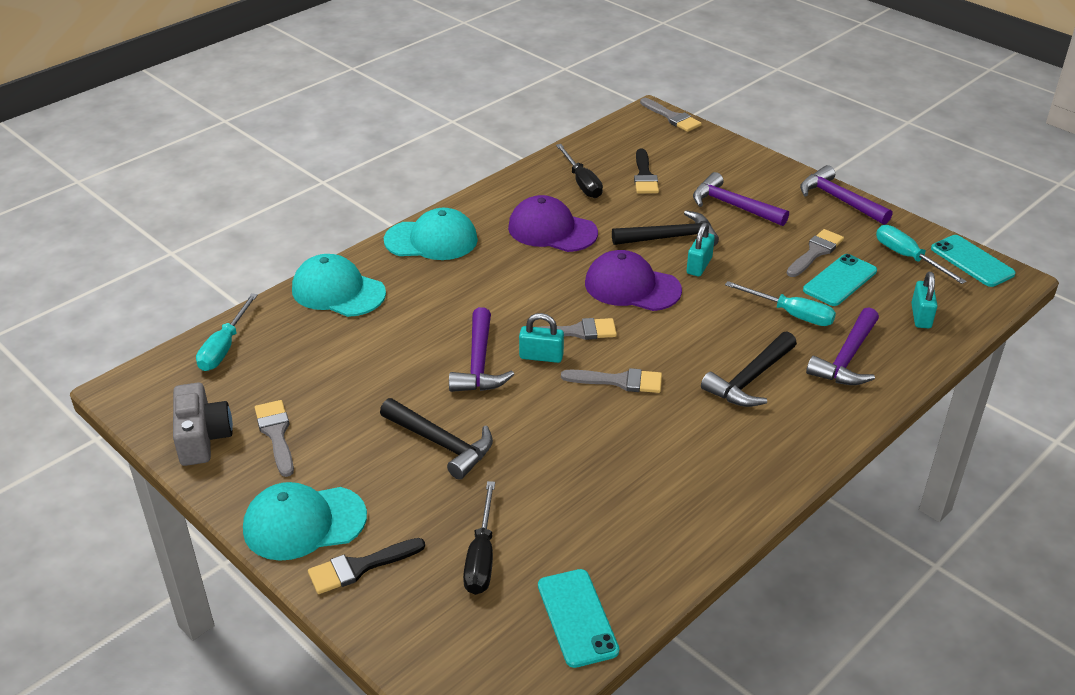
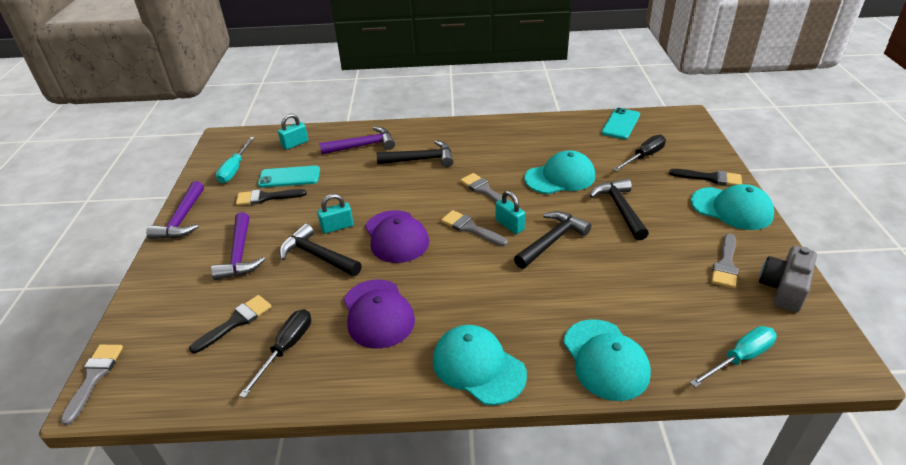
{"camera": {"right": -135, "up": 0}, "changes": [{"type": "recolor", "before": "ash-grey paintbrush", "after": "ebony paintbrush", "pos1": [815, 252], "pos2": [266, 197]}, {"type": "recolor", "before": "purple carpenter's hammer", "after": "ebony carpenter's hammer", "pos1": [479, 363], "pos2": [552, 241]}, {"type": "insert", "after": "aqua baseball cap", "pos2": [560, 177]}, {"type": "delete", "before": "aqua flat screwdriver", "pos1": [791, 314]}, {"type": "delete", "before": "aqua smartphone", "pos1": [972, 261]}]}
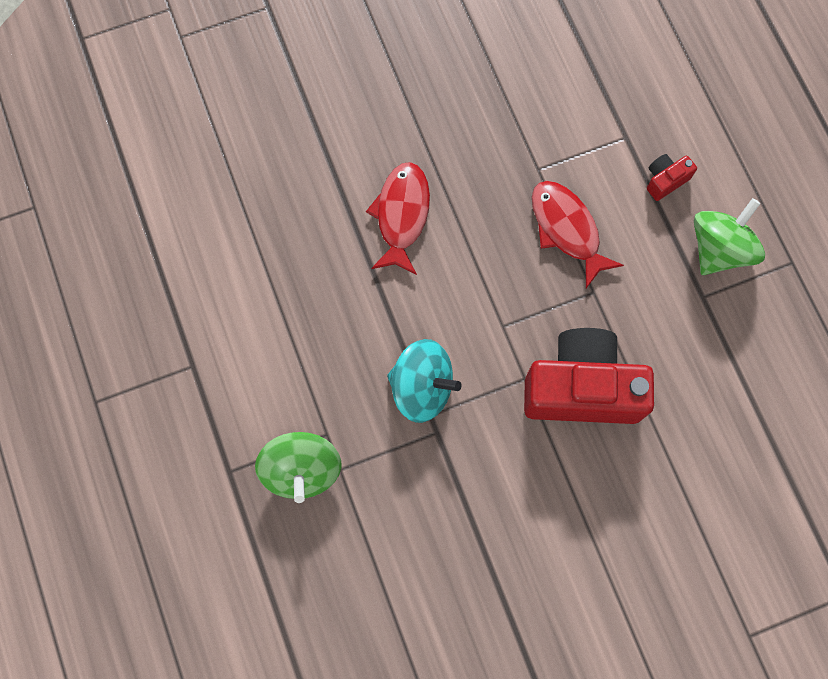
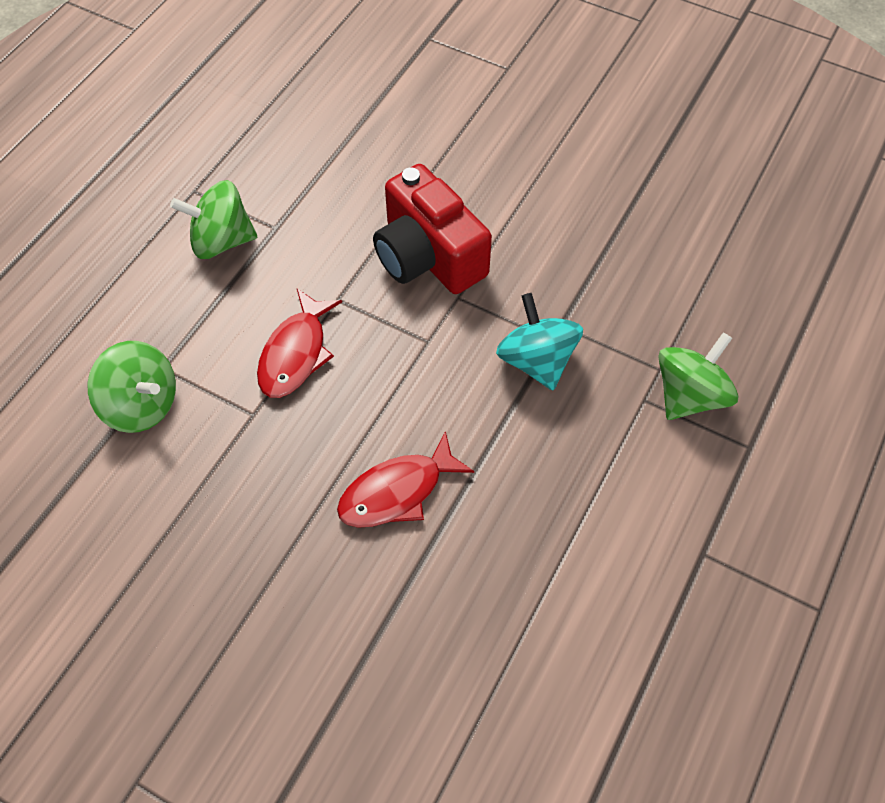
{"camera": {"right": -130, "up": -15}, "changes": [{"type": "insert", "after": "leaf-green spinning top", "pos2": [141, 404]}, {"type": "delete", "before": "red compact camera", "pos1": [665, 180]}]}
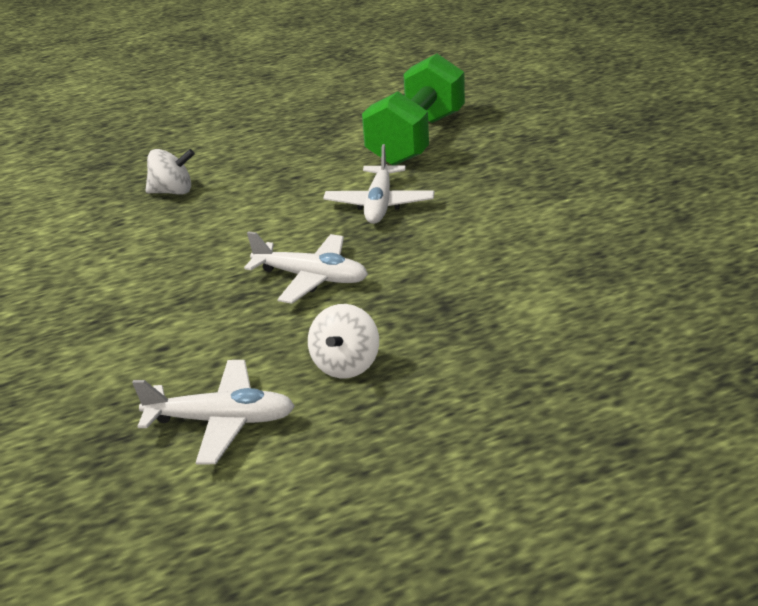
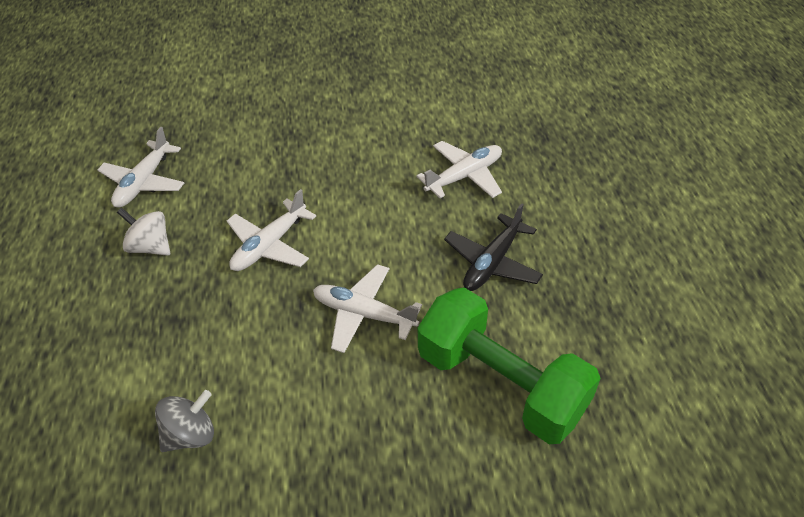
{"camera": {"right": 105, "up": 15}, "changes": [{"type": "insert", "after": "ash-grey spinning top", "pos2": [191, 434]}, {"type": "replace", "before": "white spinning top", "after": "white aeroplane", "pos1": [173, 192], "pos2": [464, 176]}, {"type": "insert", "after": "ebony aeroplane", "pos2": [492, 262]}]}
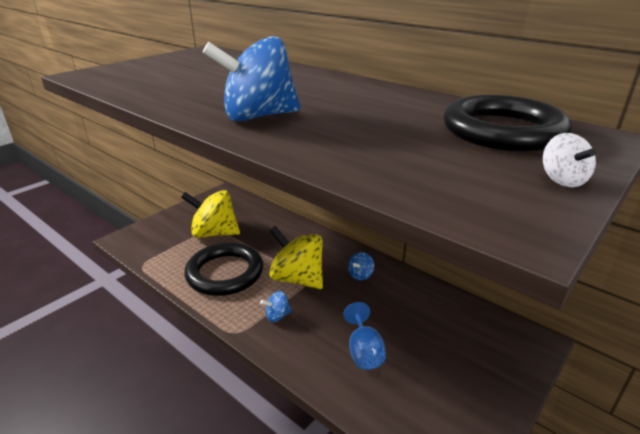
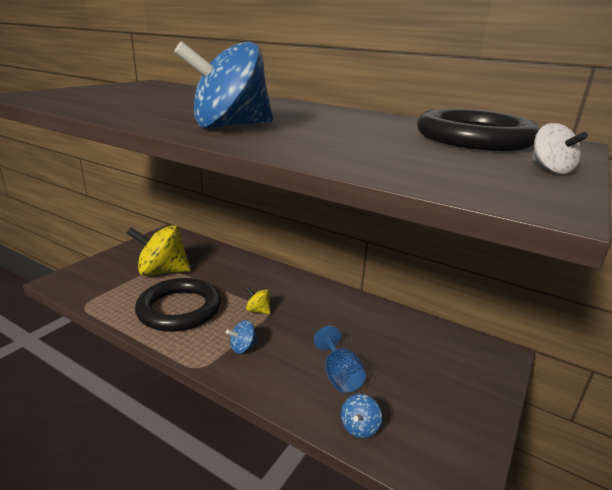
{"camera": {"right": -10, "up": -5}, "changes": [{"type": "resize", "before": "bright yellow spinning top", "pos1": [297, 278], "pos2": [258, 310], "scale": 0.45}, {"type": "move", "before": "blue spinning top", "pos1": [360, 275], "pos2": [359, 427]}]}
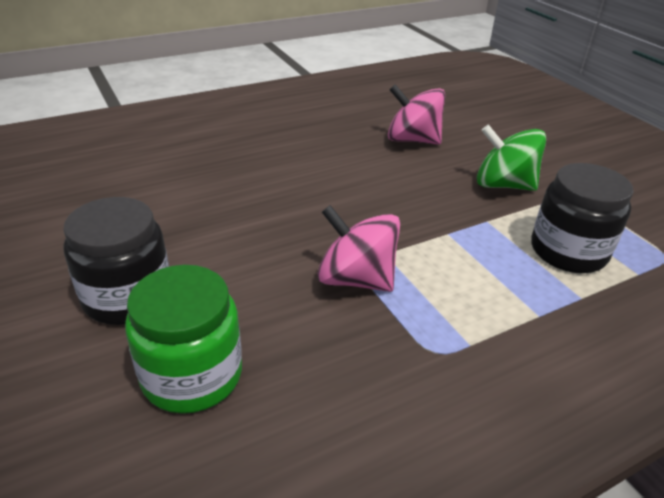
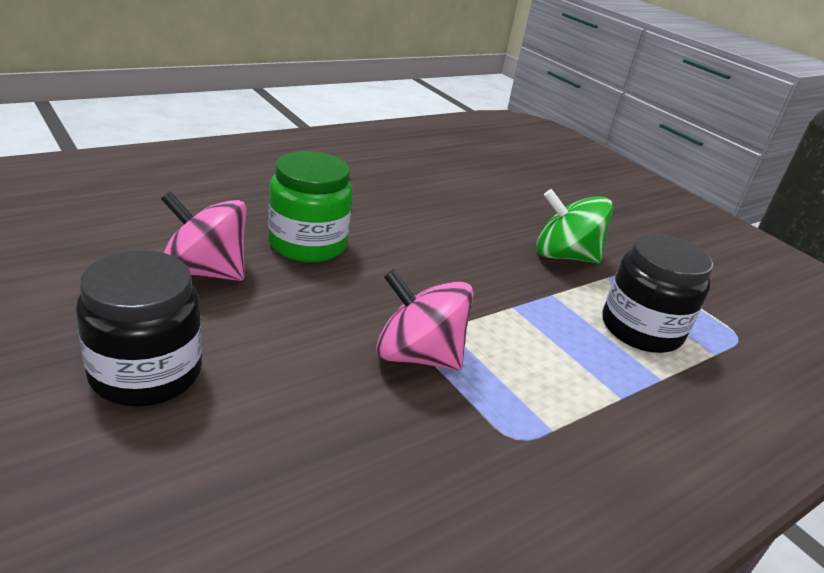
{"camera": {"right": -10, "up": -5}, "changes": [{"type": "move", "before": "pink spinning top", "pos1": [412, 140], "pos2": [205, 272]}, {"type": "move", "before": "leaf-green jar", "pos1": [192, 375], "pos2": [307, 244]}]}
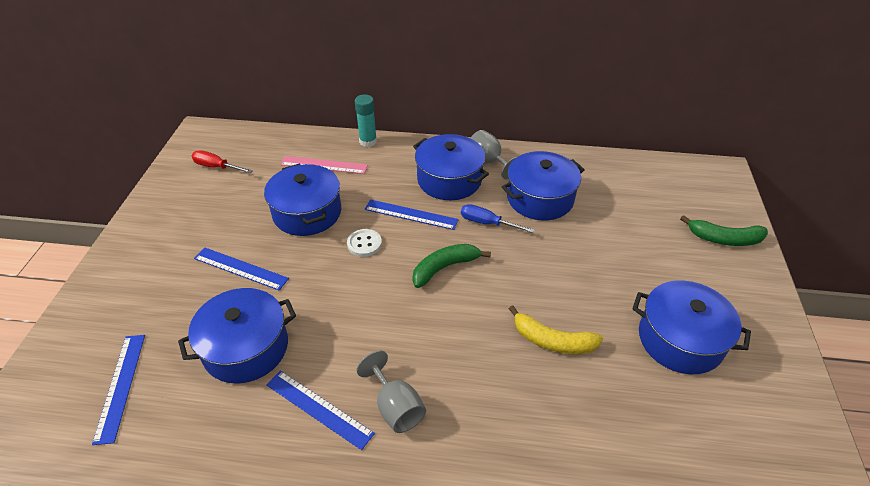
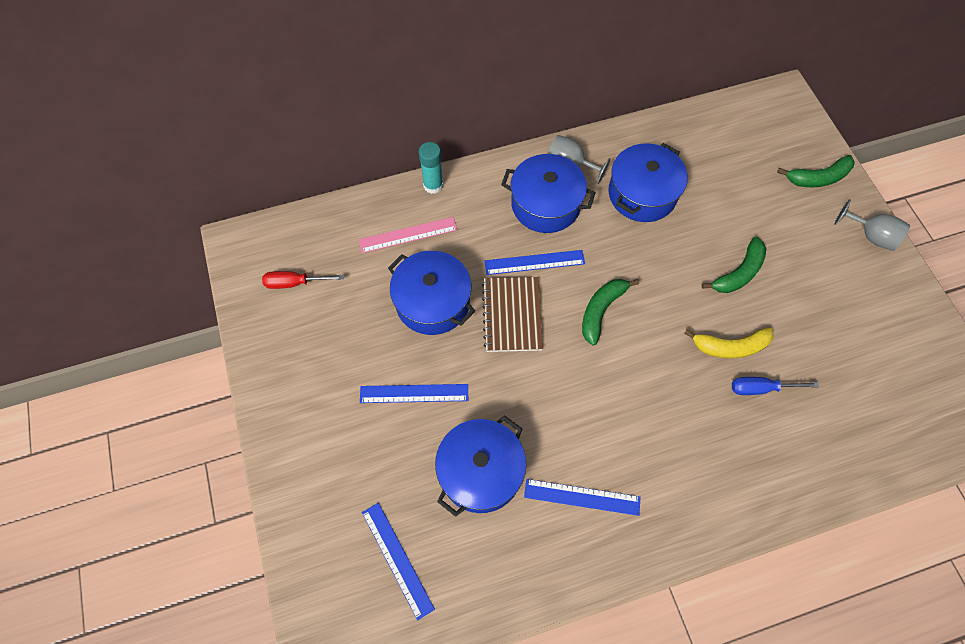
{"camera": {"right": -25, "up": 20}, "changes": [{"type": "replace", "before": "white button", "after": "brown notepad", "pos1": [364, 244], "pos2": [512, 315]}, {"type": "insert", "after": "leaf-green banana fruit", "pos2": [738, 273]}, {"type": "move", "before": "blue flat screwdriver", "pos1": [487, 223], "pos2": [761, 388]}, {"type": "move", "before": "ash-grey chalice", "pos1": [395, 407], "pos2": [870, 236]}, {"type": "delete", "before": "blue pot", "pos1": [680, 340]}]}
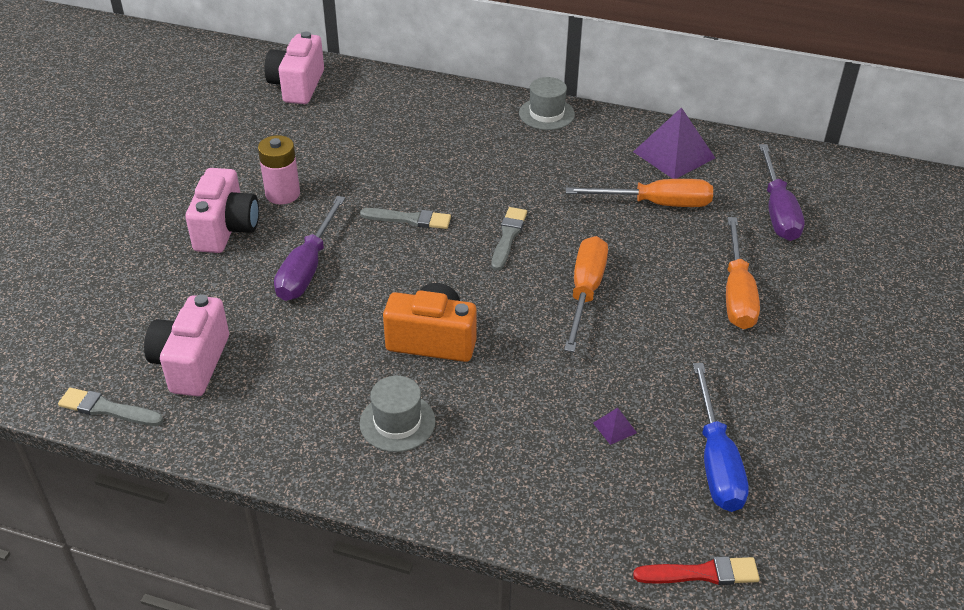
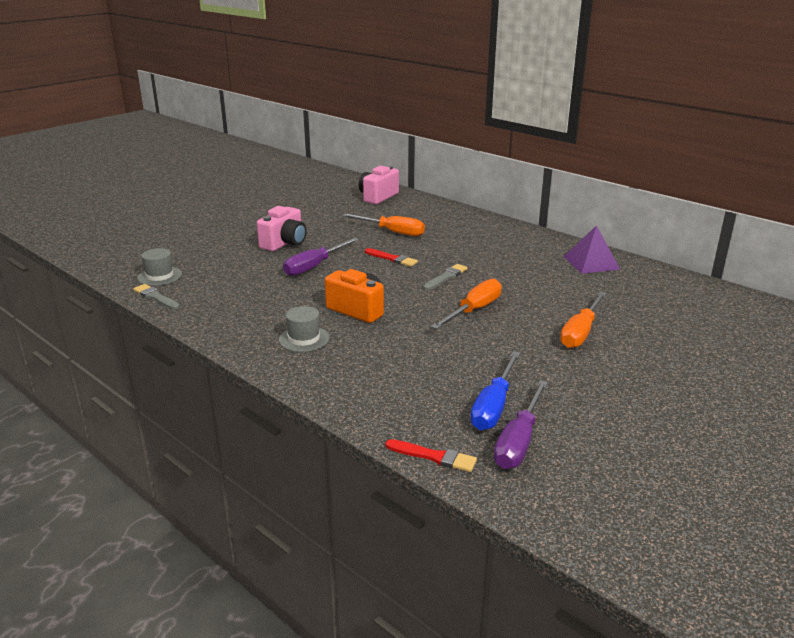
{"camera": {"right": 25, "up": -15}, "changes": [{"type": "move", "before": "ash-grey top hat", "pos1": [546, 114], "pos2": [160, 276]}, {"type": "move", "before": "orange flat screwdriver", "pos1": [656, 204], "pos2": [392, 232]}, {"type": "recolor", "before": "ash-grey paintbrush", "after": "red paintbrush", "pos1": [409, 219], "pos2": [392, 259]}, {"type": "move", "before": "purple flat screwdriver", "pos1": [777, 211], "pos2": [519, 441]}, {"type": "delete", "before": "pink compact camera", "pos1": [192, 363]}, {"type": "delete", "before": "pink AA battery", "pos1": [282, 194]}, {"type": "delete", "before": "purple pyramid shape", "pos1": [614, 428]}]}
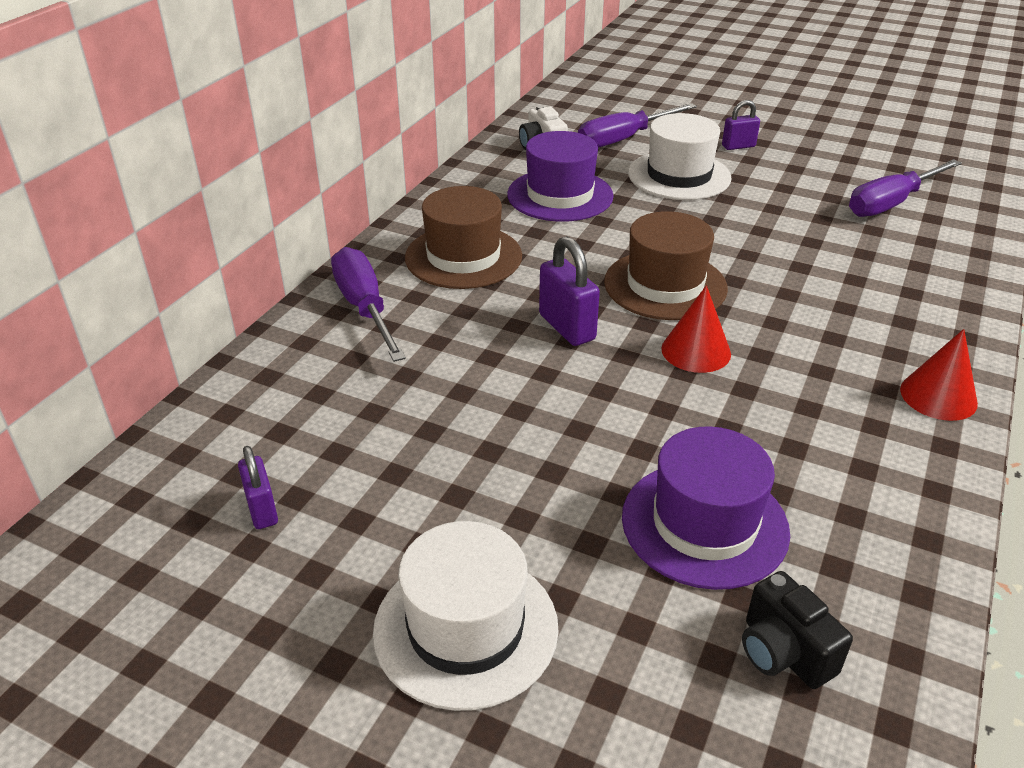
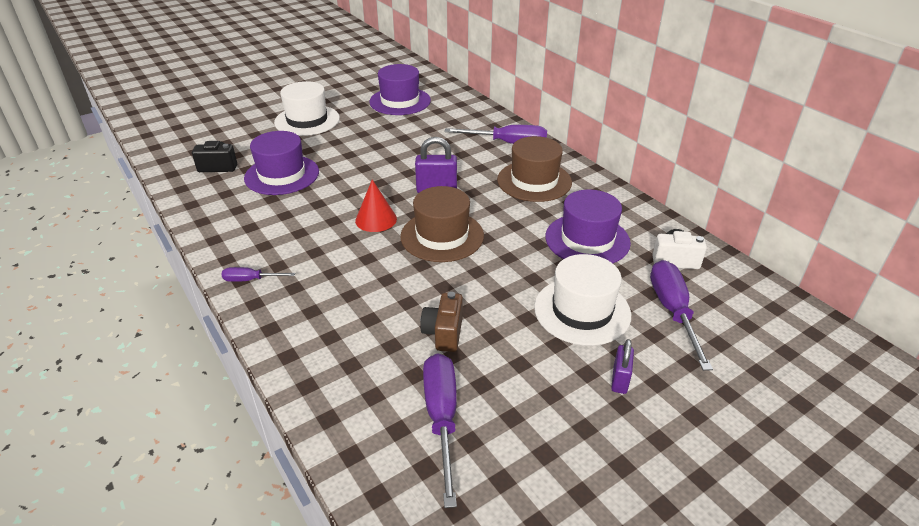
{"camera": {"right": 120, "up": 0}, "changes": [{"type": "replace", "before": "red cone", "after": "purple flat screwdriver", "pos1": [938, 396], "pos2": [251, 280]}, {"type": "replace", "before": "purple padlock", "after": "purple top hat", "pos1": [262, 510], "pos2": [400, 101]}, {"type": "insert", "after": "brown compact camera", "pos2": [444, 333]}]}
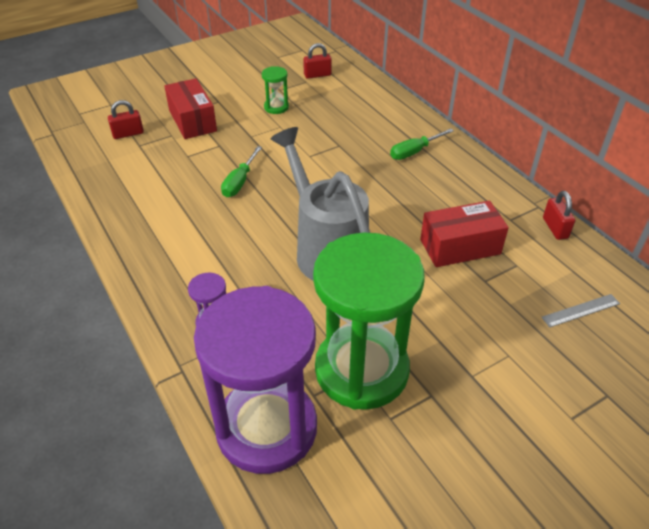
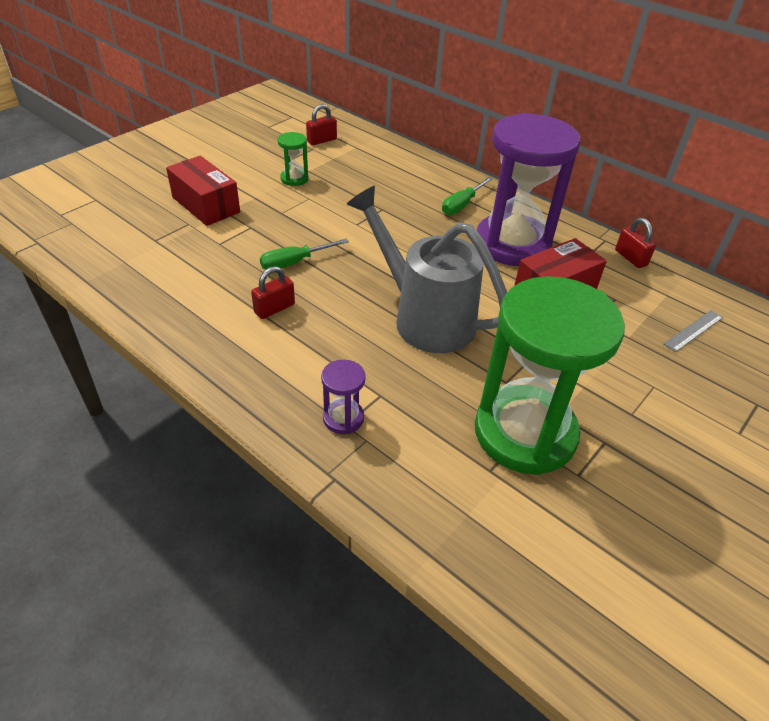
{"camera": {"right": -20, "up": 0}, "changes": [{"type": "move", "before": "red padlock", "pos1": [128, 134], "pos2": [274, 308]}, {"type": "rotate", "before": "leaf-green flat screwdriver", "pos1": [239, 182], "pos2": [294, 263], "turn": 60}, {"type": "move", "before": "purple sand timer", "pos1": [266, 428], "pos2": [512, 244]}]}
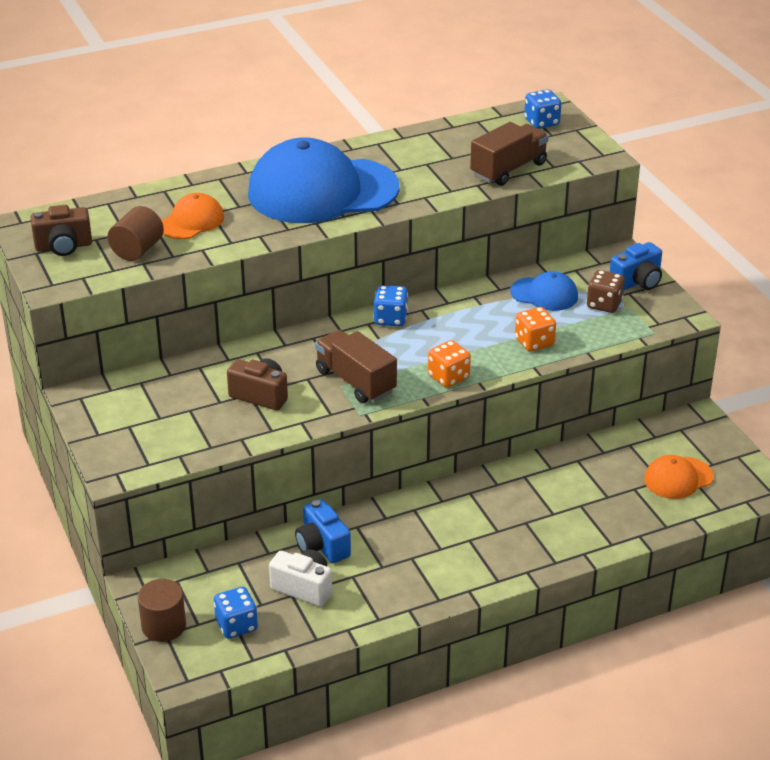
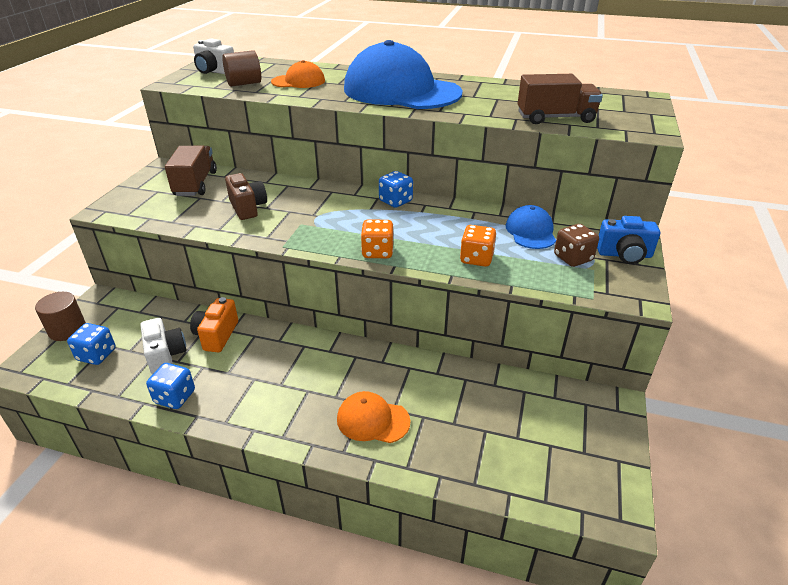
{"camera": {"right": 40, "up": 0}, "changes": [{"type": "move", "before": "blue dice", "pos1": [541, 122], "pos2": [175, 397]}, {"type": "move", "before": "brown lorry", "pos1": [355, 381], "pos2": [195, 184]}, {"type": "recolor", "before": "blue compact camera", "after": "orange compact camera", "pos1": [322, 546], "pos2": [217, 335]}, {"type": "recolor", "before": "brown compact camera", "after": "white compact camera", "pos1": [63, 246], "pos2": [214, 71]}, {"type": "move", "before": "orange baseball cap", "pos1": [678, 478], "pos2": [372, 420]}, {"type": "rotate", "before": "blue baseball cap", "pos1": [544, 294], "pos2": [530, 231], "turn": -150}]}
